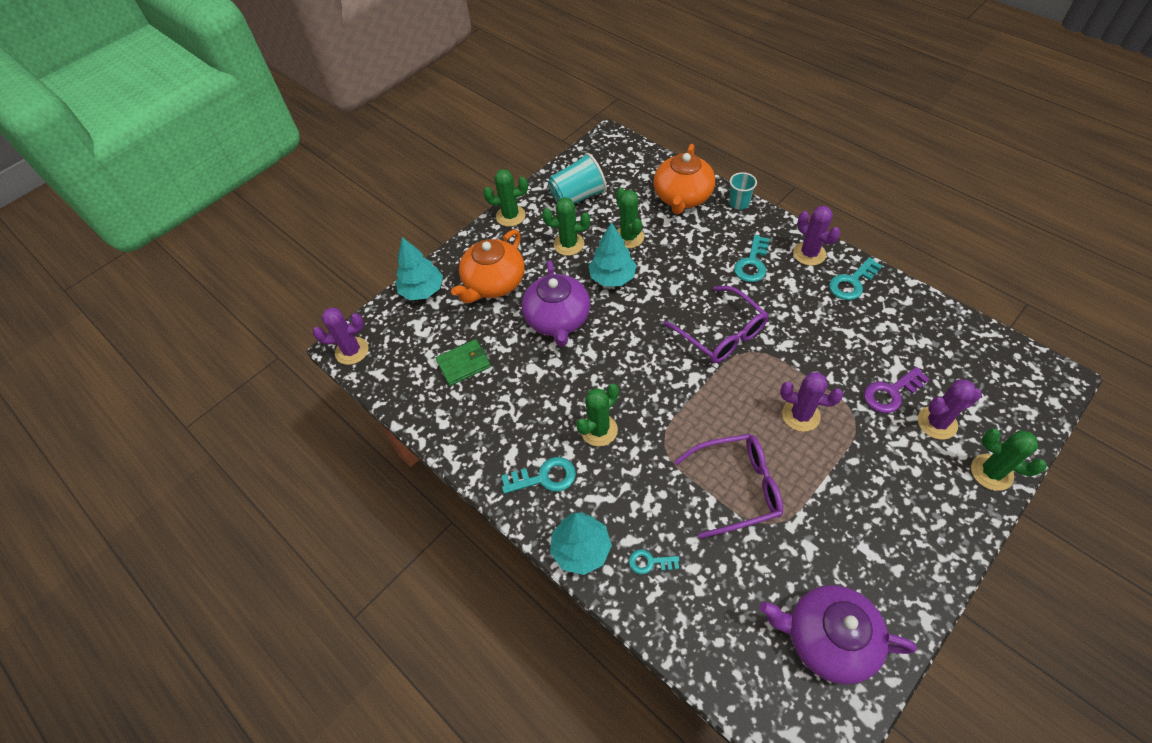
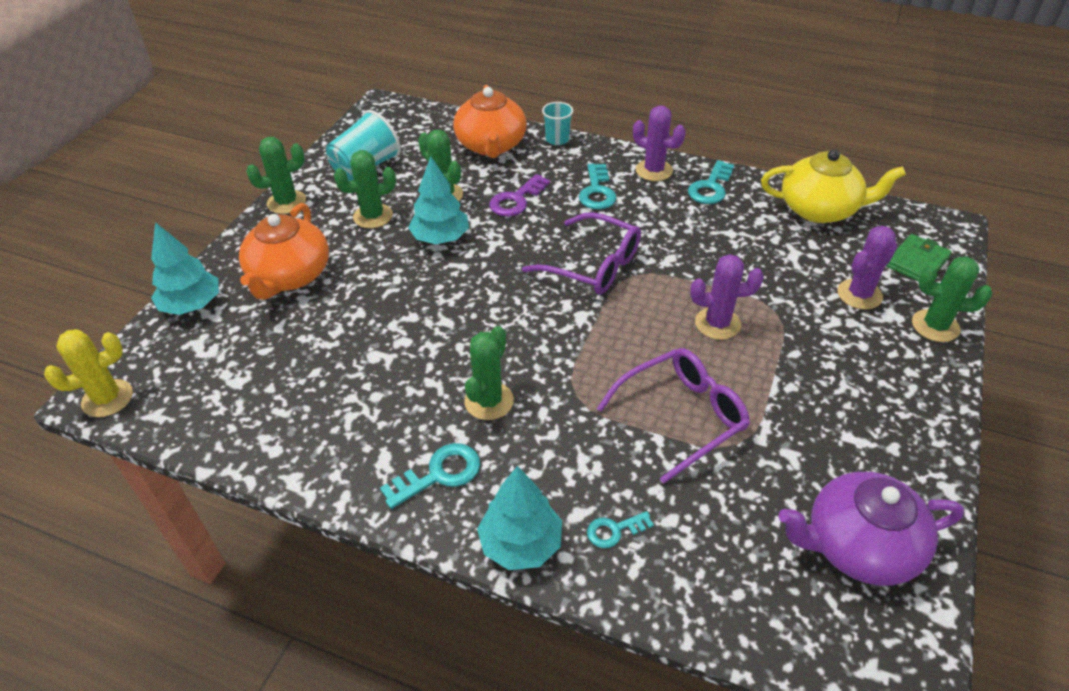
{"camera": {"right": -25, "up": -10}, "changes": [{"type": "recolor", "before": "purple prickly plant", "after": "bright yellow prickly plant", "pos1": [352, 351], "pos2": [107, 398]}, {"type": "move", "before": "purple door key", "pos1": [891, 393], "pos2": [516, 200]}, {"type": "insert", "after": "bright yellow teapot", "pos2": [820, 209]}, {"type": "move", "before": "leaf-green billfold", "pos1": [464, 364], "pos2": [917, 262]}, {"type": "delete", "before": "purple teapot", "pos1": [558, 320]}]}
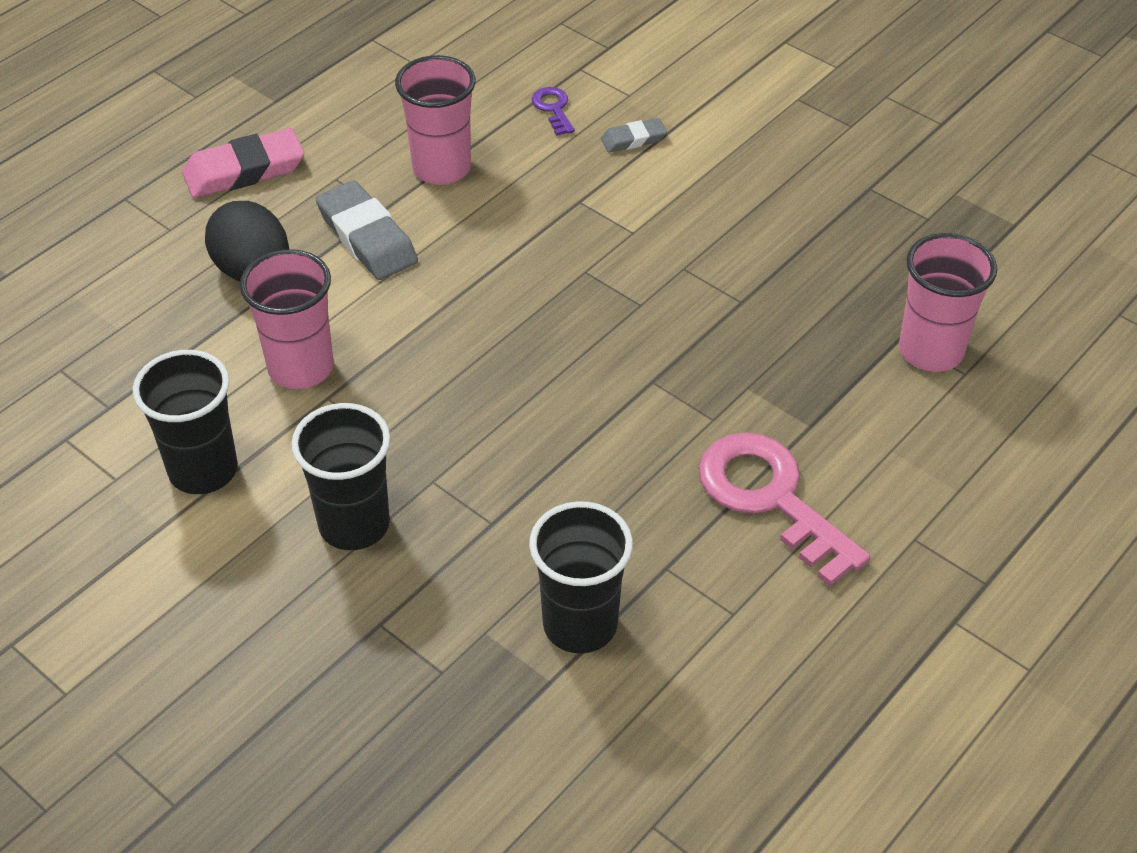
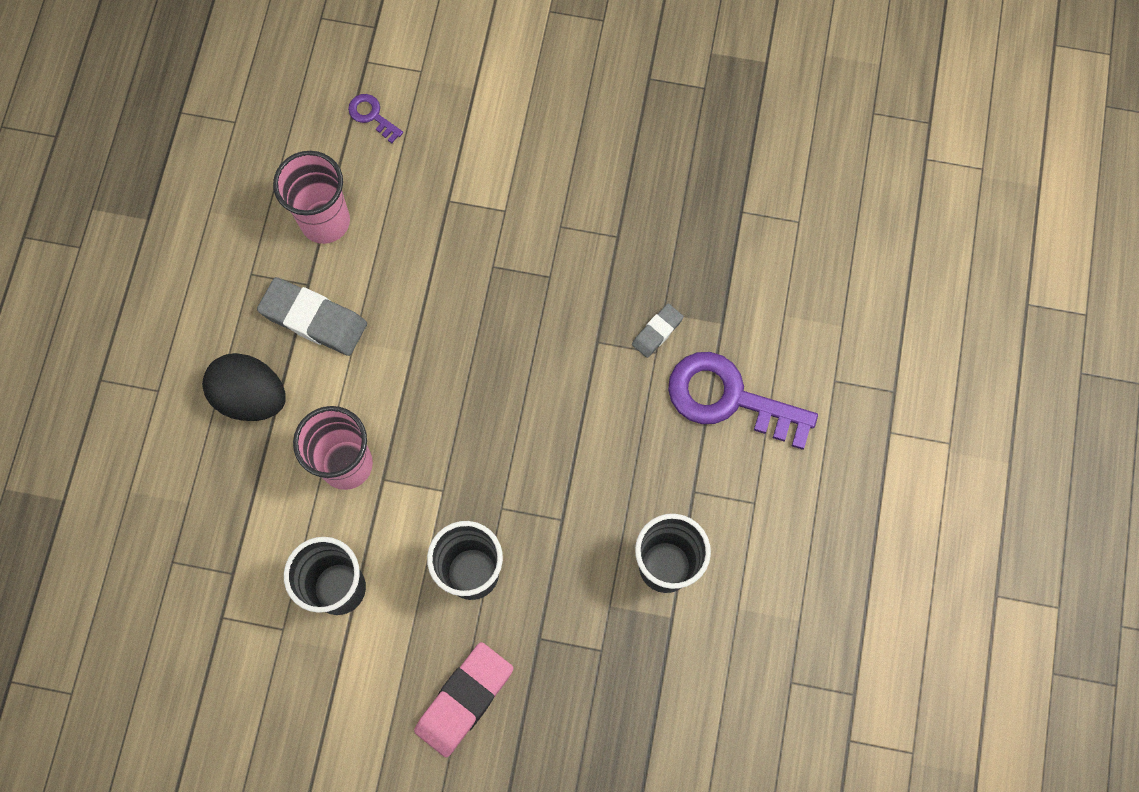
{"camera": {"right": -30, "up": 25}, "changes": [{"type": "move", "before": "pink pencil eraser", "pos1": [244, 170], "pos2": [464, 699]}, {"type": "move", "before": "ash-grey pencil eraser", "pos1": [633, 139], "pos2": [657, 332]}, {"type": "recolor", "before": "pink door key", "after": "purple door key", "pos1": [770, 498], "pos2": [728, 398]}, {"type": "delete", "before": "pink cup", "pos1": [930, 351]}]}
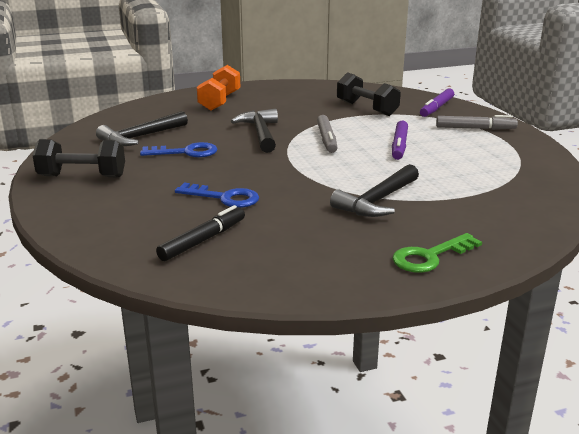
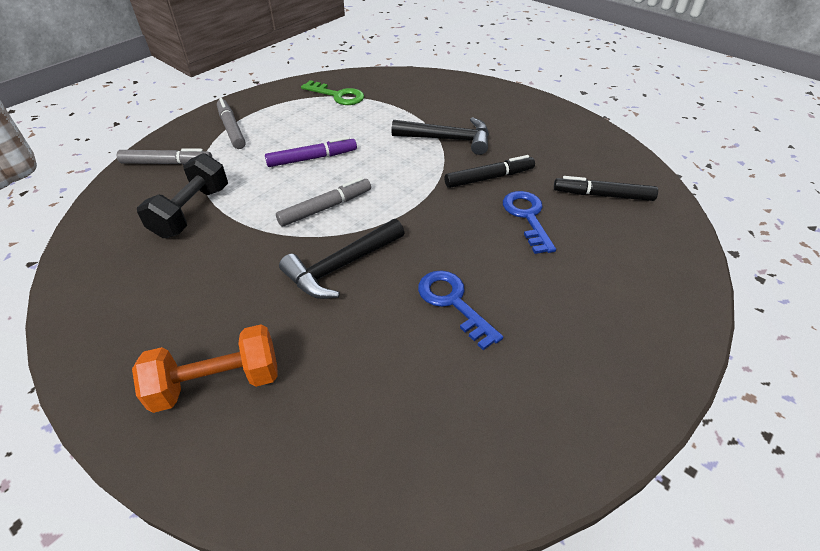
{"camera": {"right": -120, "up": 20}, "changes": [{"type": "recolor", "before": "purple marker pen", "after": "ash-grey marker pen", "pos1": [436, 108], "pos2": [167, 163]}, {"type": "move", "before": "leaf-green door key", "pos1": [430, 257], "pos2": [338, 95]}, {"type": "insert", "after": "ebony marker pen", "pos2": [489, 178]}, {"type": "delete", "before": "ebony hand weight", "pos1": [82, 176]}, {"type": "delete", "before": "ebony carpenter's hammer", "pos1": [140, 137]}]}
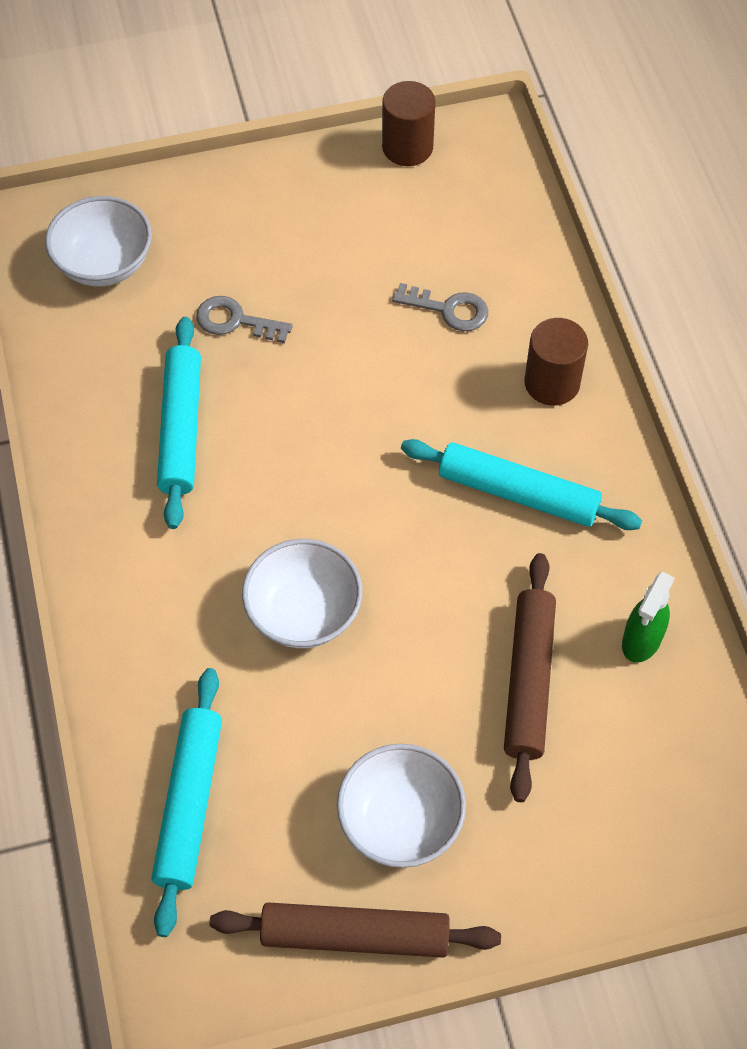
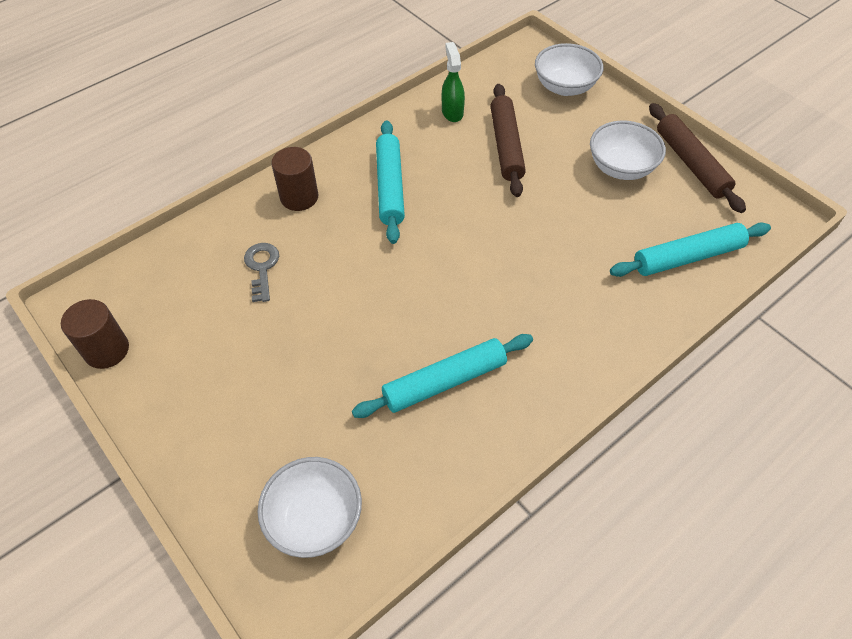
{"camera": {"right": -115, "up": -5}, "changes": [{"type": "rotate", "before": "leaf-green spray cleaner", "pos1": [641, 640], "pos2": [452, 112], "turn": -105}, {"type": "rotate", "before": "brown dough roller", "pos1": [528, 680], "pos2": [506, 146], "turn": -75}, {"type": "move", "before": "white serving bowl", "pos1": [304, 612], "pos2": [565, 87]}, {"type": "delete", "before": "ash-grey door key", "pos1": [235, 321]}]}
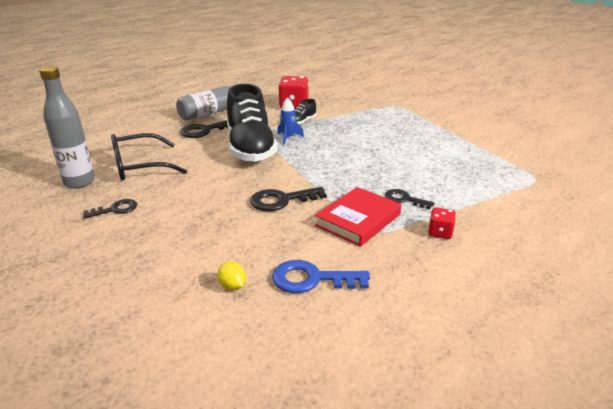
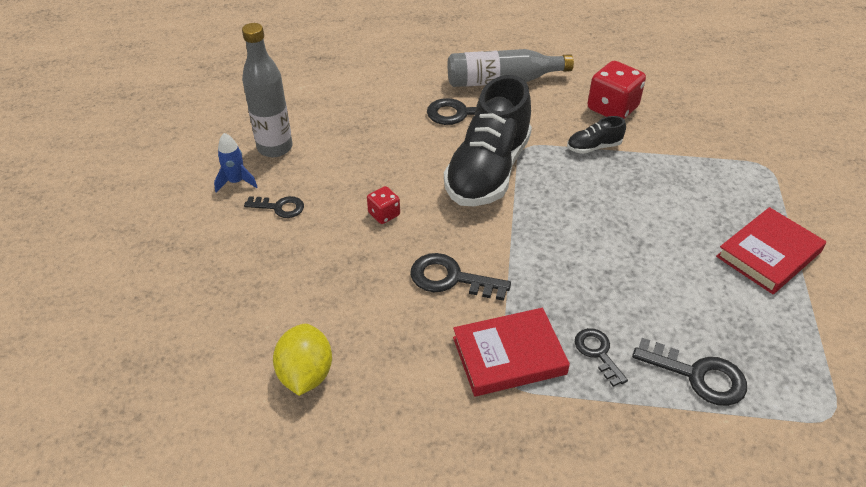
{"camera": {"right": 35, "up": 15}, "changes": [{"type": "move", "before": "blue spaceship", "pos1": [288, 138], "pos2": [236, 182]}, {"type": "resize", "before": "bright yellow lemon", "pos1": [232, 286], "pos2": [306, 374], "scale": 1.85}, {"type": "move", "before": "red dice", "pos1": [440, 233], "pos2": [384, 214]}, {"type": "insert", "after": "ebony door key", "pos2": [698, 375]}, {"type": "insert", "after": "red hardback", "pos2": [768, 254]}, {"type": "delete", "before": "ebony eyeglasses", "pos1": [139, 166]}, {"type": "delete", "before": "blue door key", "pos1": [312, 279]}]}
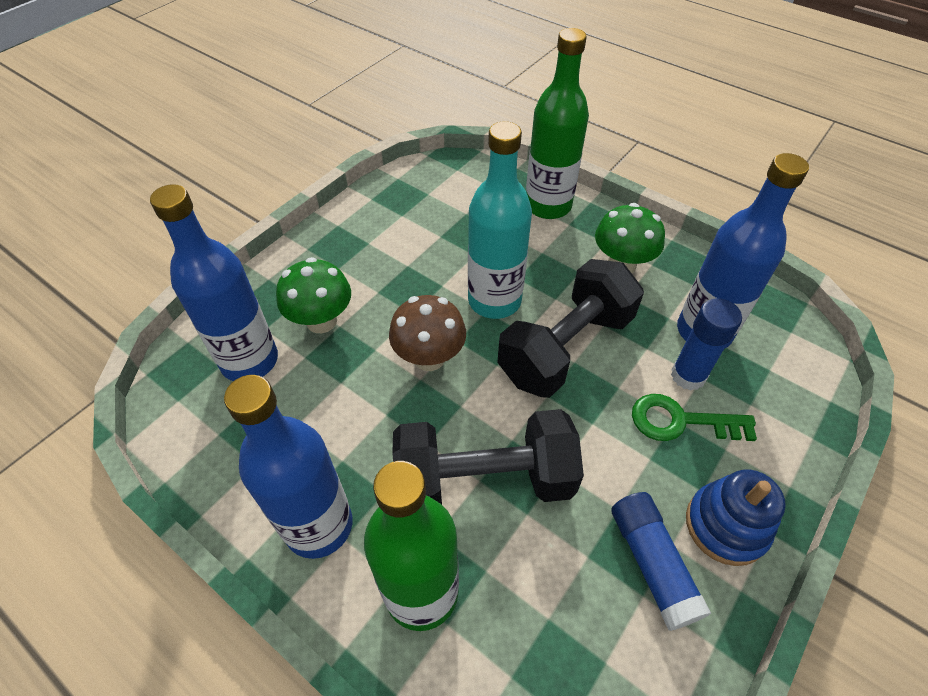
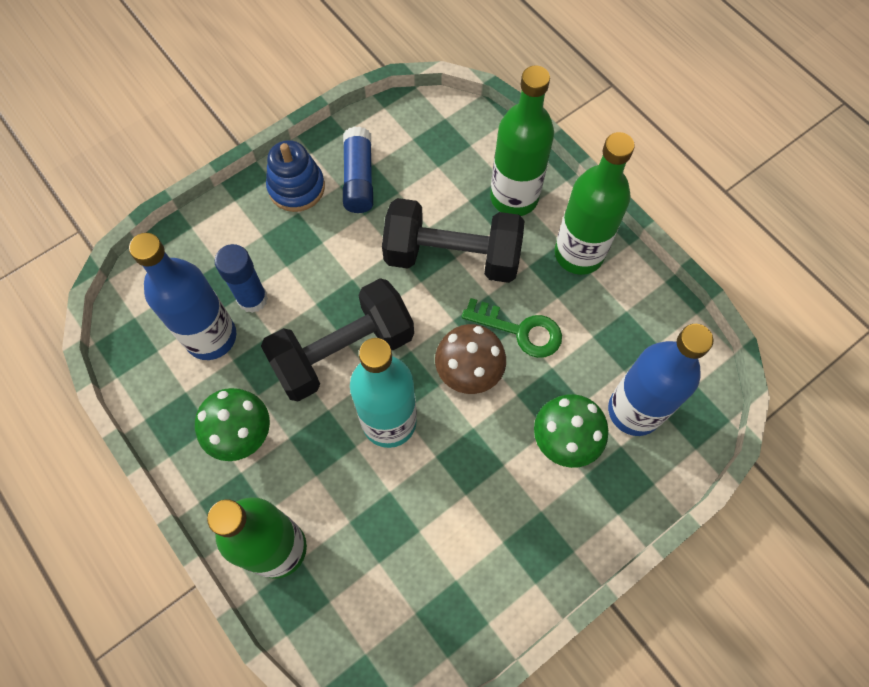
{"camera": {"right": -165, "up": 15}, "changes": [{"type": "move", "before": "leaf-green door key", "pos1": [680, 421], "pos2": [520, 330]}, {"type": "recolor", "before": "blue flask", "after": "leaf-green flask", "pos1": [318, 525], "pos2": [579, 254]}]}
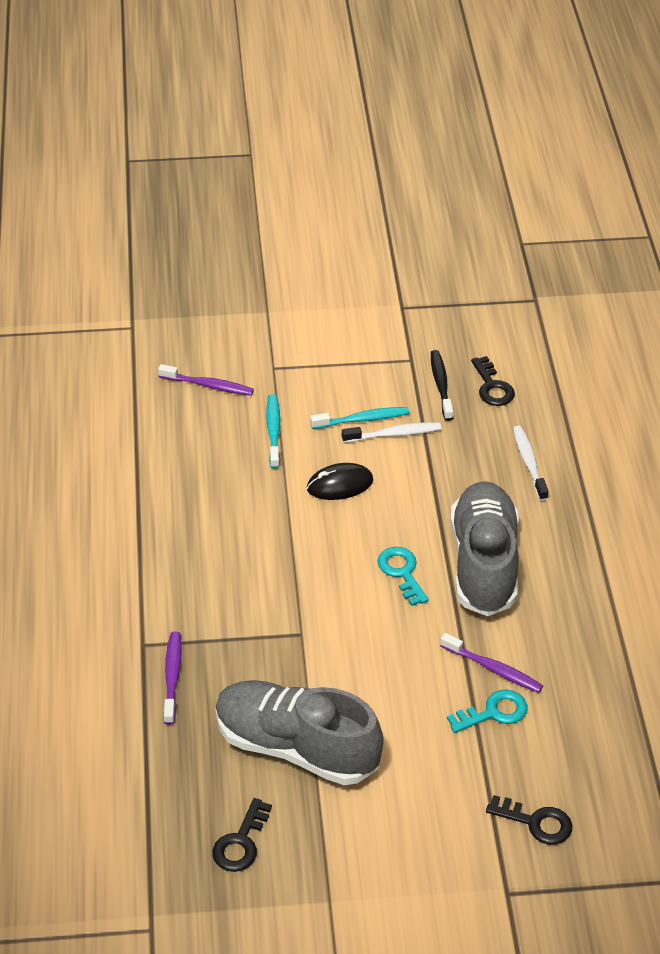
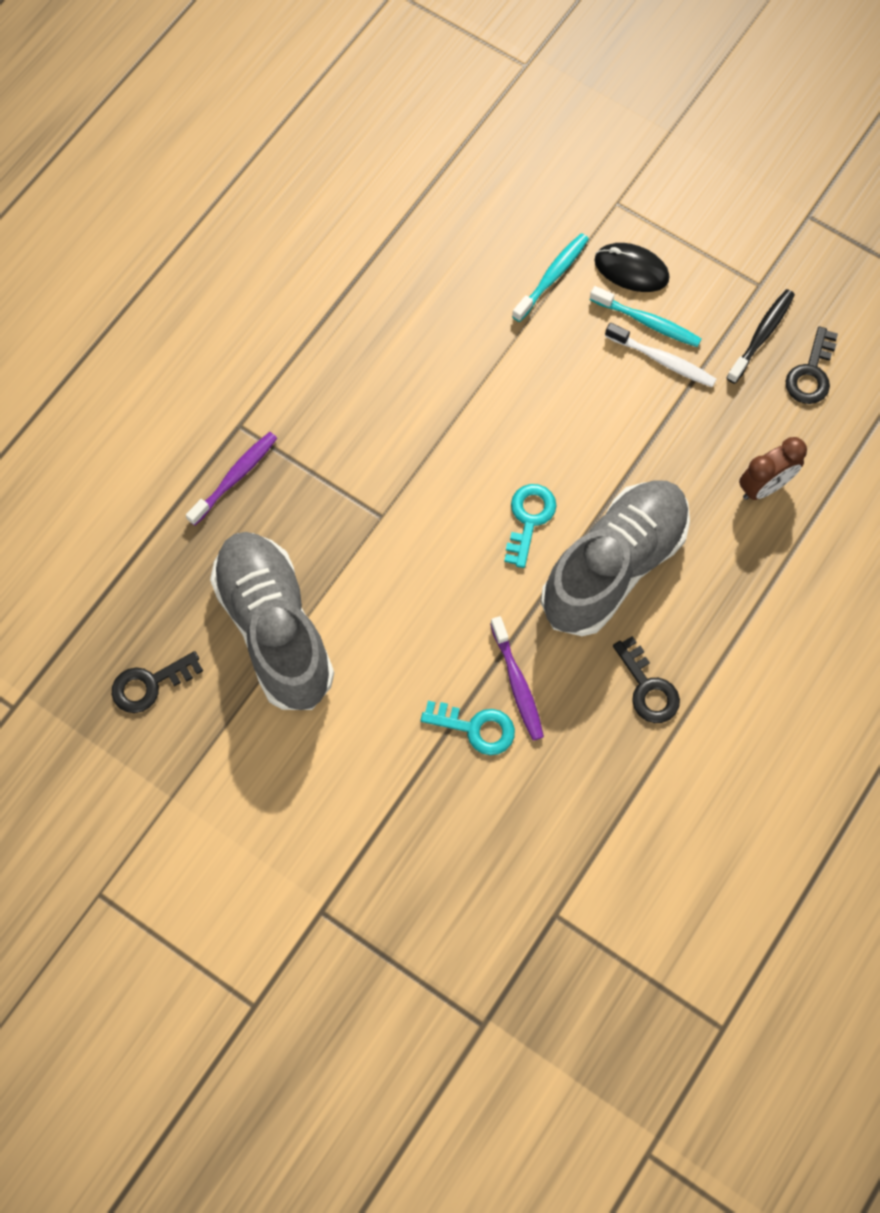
{"camera": {"right": 40, "up": 25}, "changes": [{"type": "move", "before": "ebony PC mouse", "pos1": [340, 484], "pos2": [631, 269]}, {"type": "move", "before": "ebony door key", "pos1": [536, 822], "pos2": [647, 687]}, {"type": "replace", "before": "white tooth brush", "after": "brown bedside clock", "pos1": [529, 463], "pos2": [764, 486]}, {"type": "delete", "before": "purple tooth brush", "pos1": [208, 385]}]}
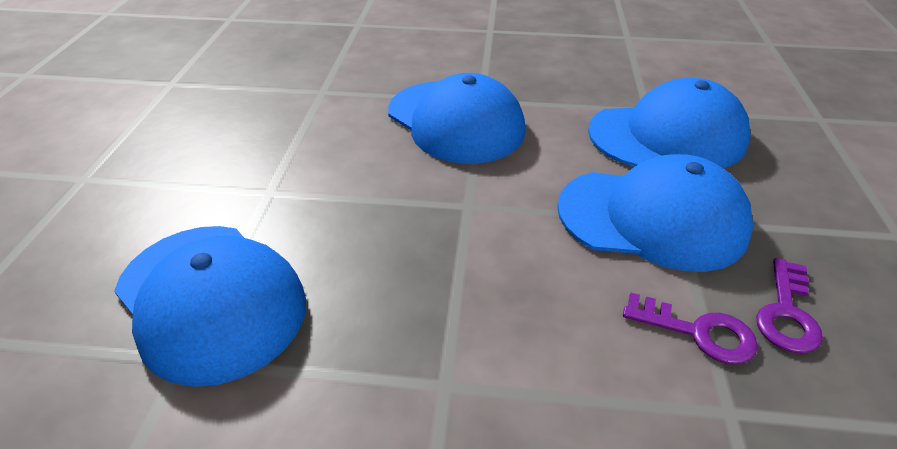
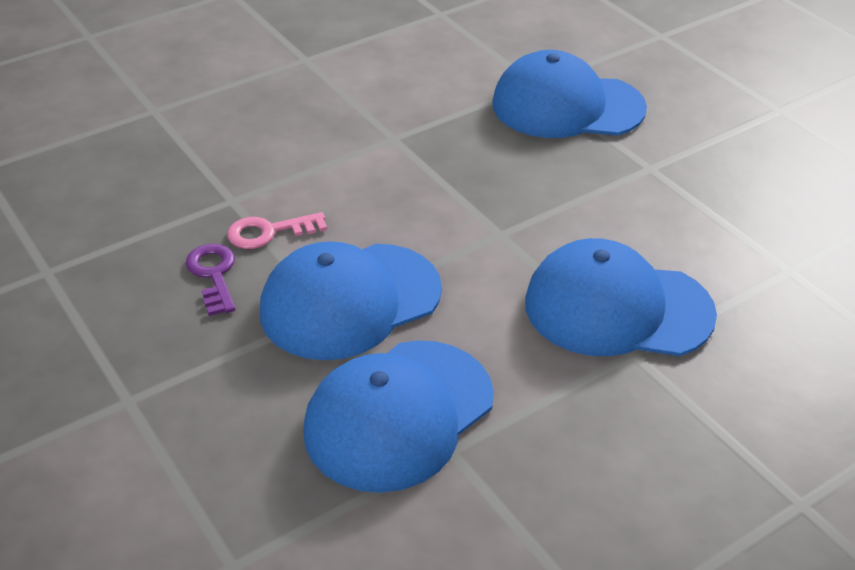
{"camera": {"right": 140, "up": 0}, "changes": [{"type": "recolor", "before": "purple door key", "after": "pink door key", "pos1": [698, 332], "pos2": [269, 232]}]}
